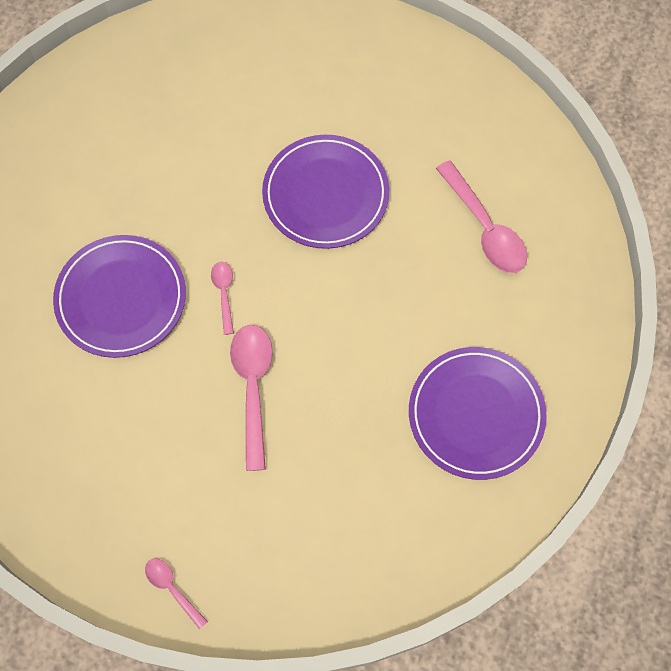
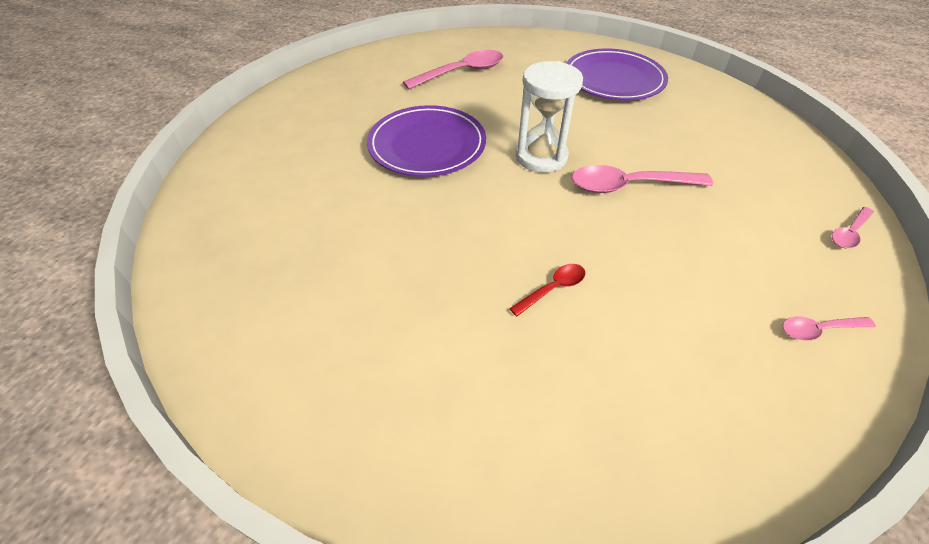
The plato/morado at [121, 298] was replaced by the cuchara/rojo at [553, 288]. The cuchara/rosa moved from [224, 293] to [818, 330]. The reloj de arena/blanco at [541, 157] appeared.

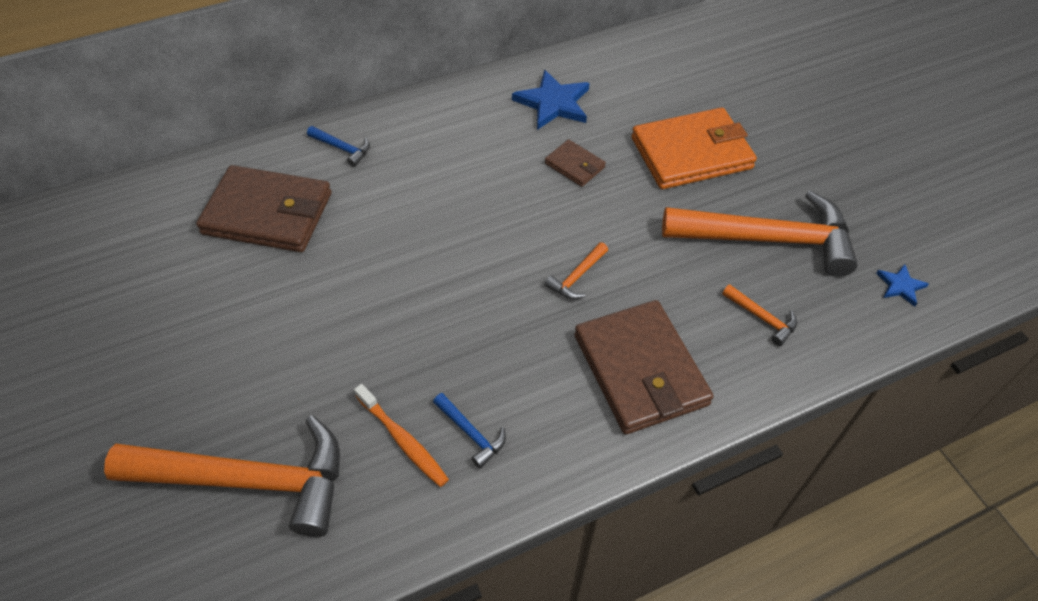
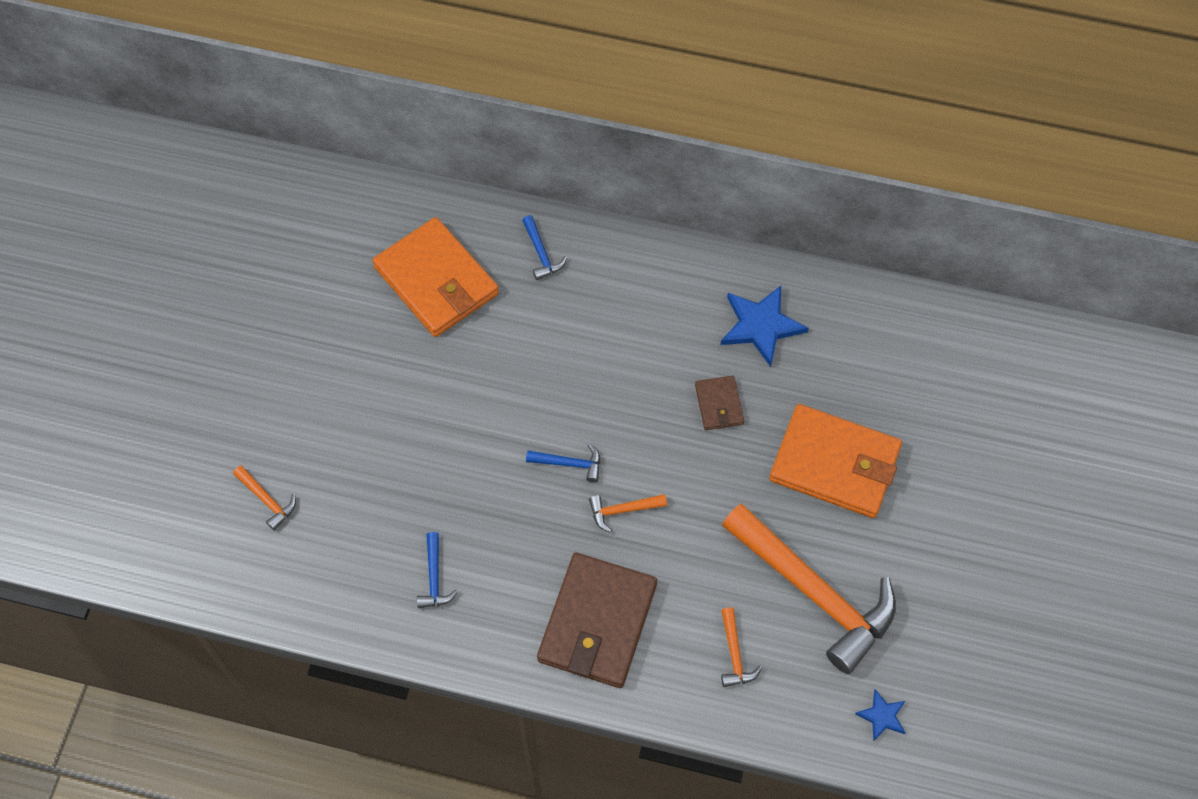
The cartera/marrón at [268, 213] became the cartera/naranja at [436, 281]. The cepillo de dientes/naranja at [403, 440] disappeared. The martillo/naranja at [248, 481] changed to 0.40 times the size. The martillo/azul at [569, 464] appeared.

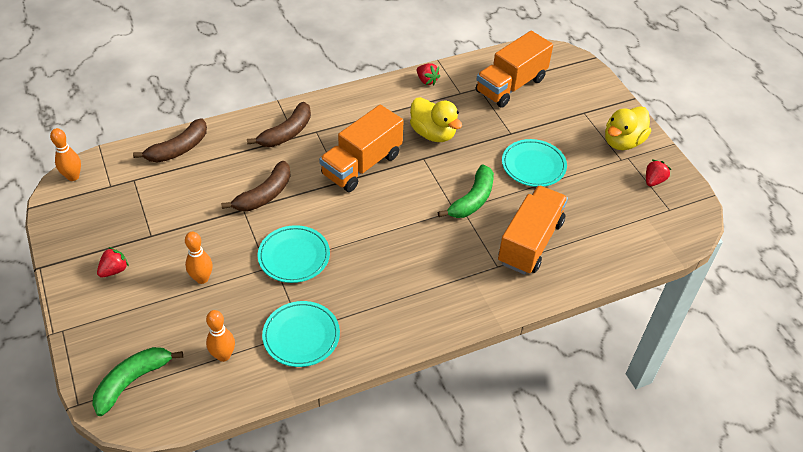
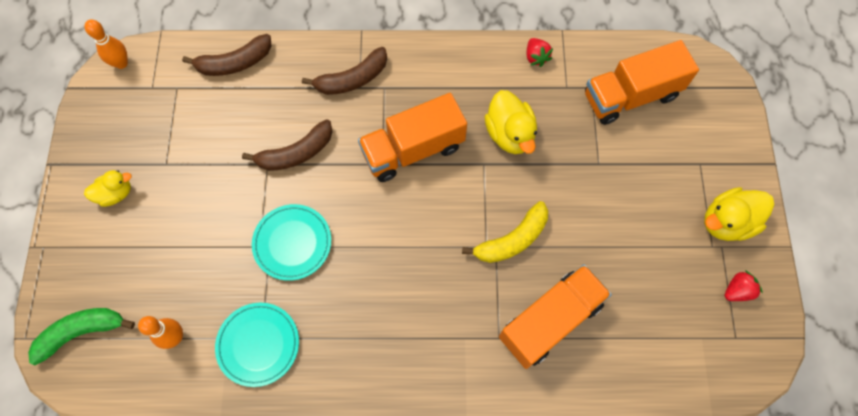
The plato/turquesa at [533, 165] disappeared. The plátano/verde at [472, 200] became the plátano/amarillo at [512, 240]. The bolo/naranja at [202, 278] disappeared. The fresa/rojo at [114, 270] was replaced by the pato/amarillo at [115, 194].

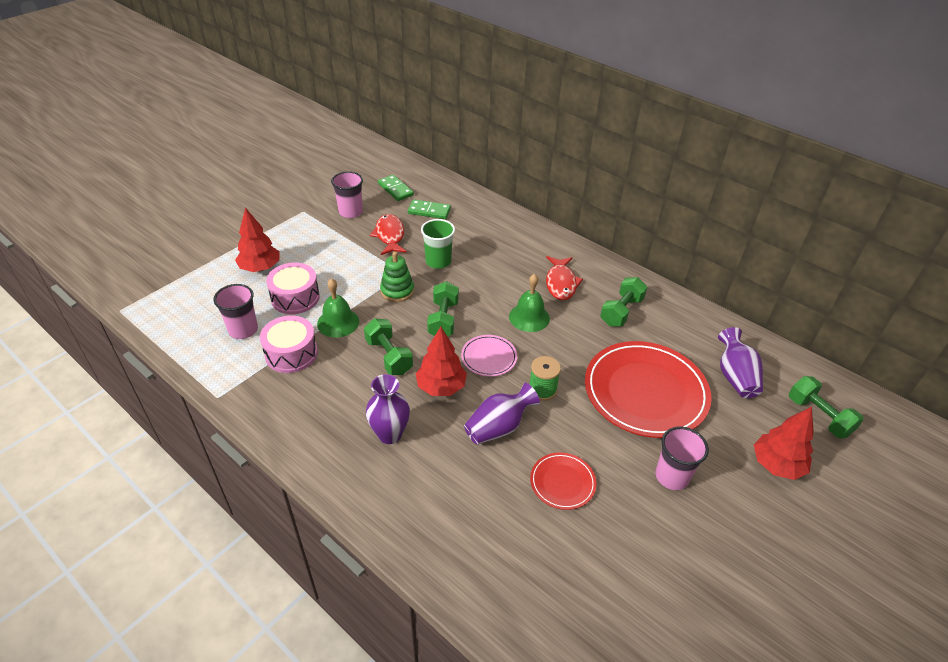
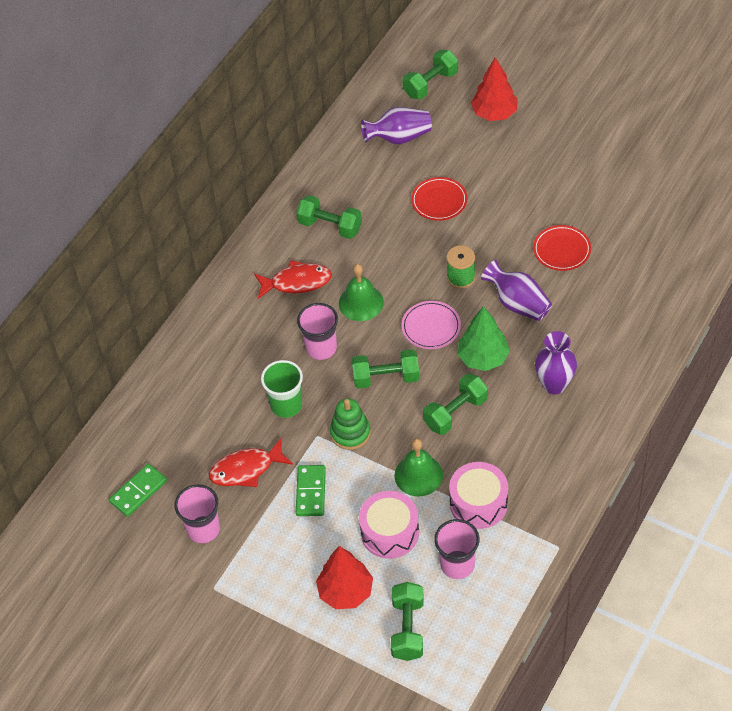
The ficha de dominó/verde moved from [429, 211] to [311, 492]. The árbol/rojo at [441, 387] became the árbol/verde at [483, 358]. The plato/rojo at [645, 392] changed to 0.47 times the size. The vaso/rosa moved from [672, 476] to [321, 348]. The mancuerna/verde at [407, 629] appeared.

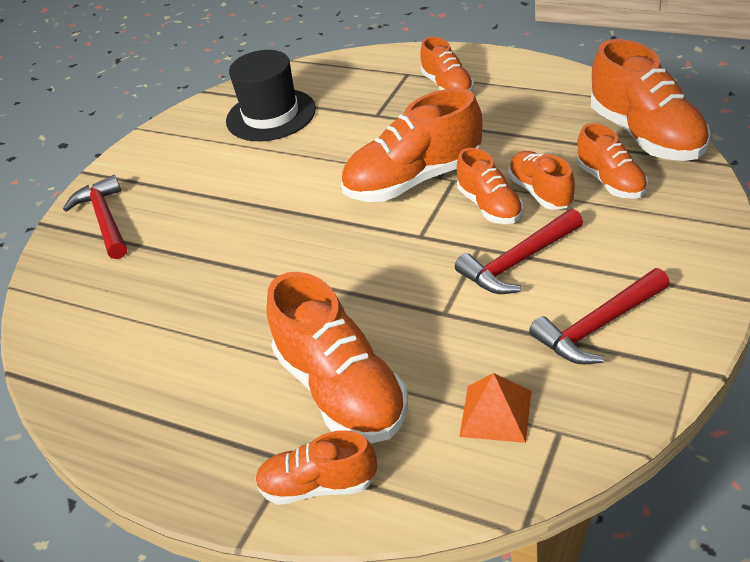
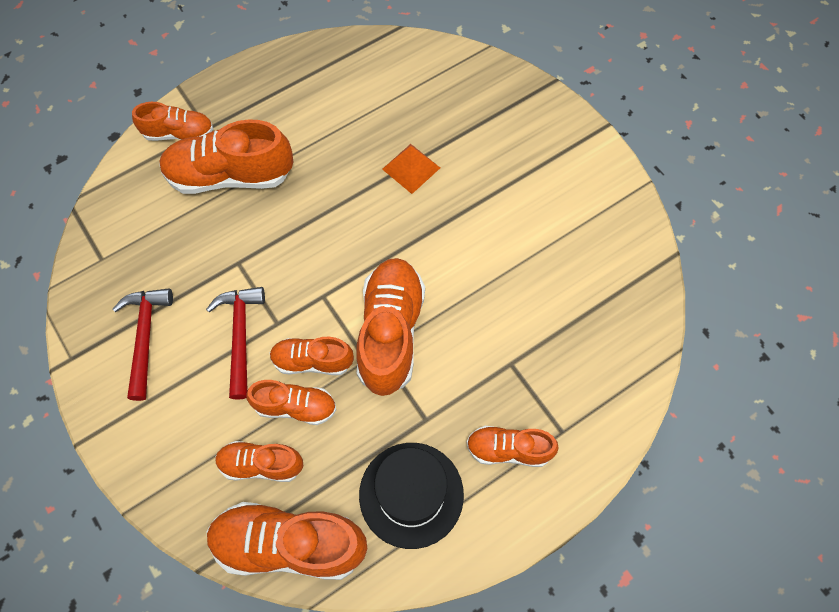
The sombrero/negro moved from [271, 115] to [411, 494]. The martillo/rojo at [105, 219] disappeared. The pirámide/naranja moved from [496, 413] to [411, 168]. The zapato/naranja at [318, 485] turned 60 degrees clockwise.

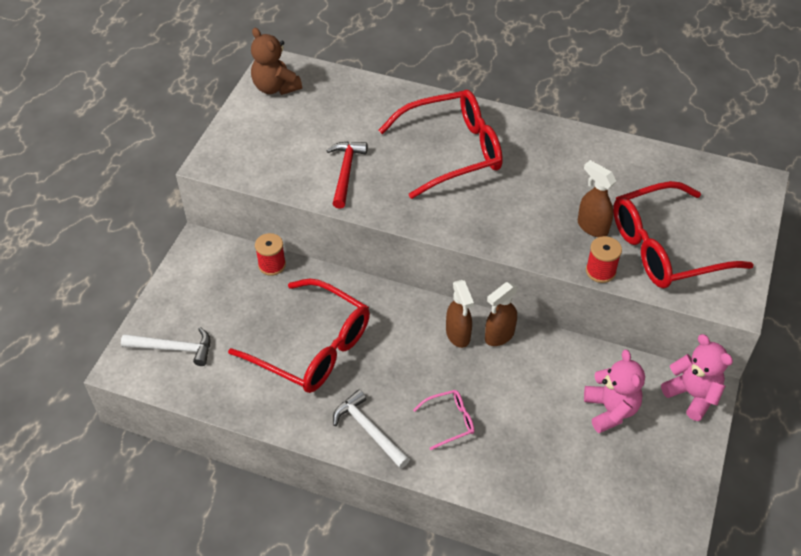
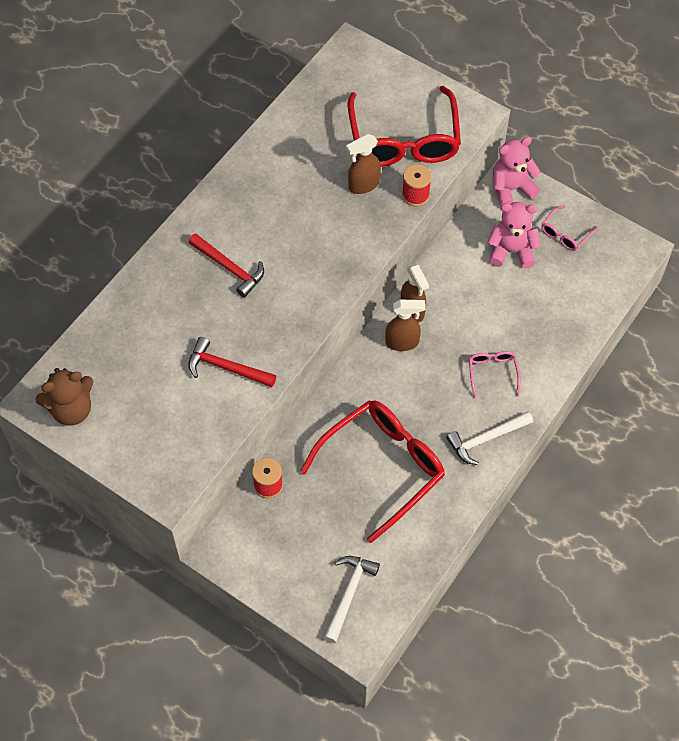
The gafas/rojo at [452, 151] was replaced by the martillo/rojo at [229, 268]. The gafas/rosa at [565, 234] appeared.

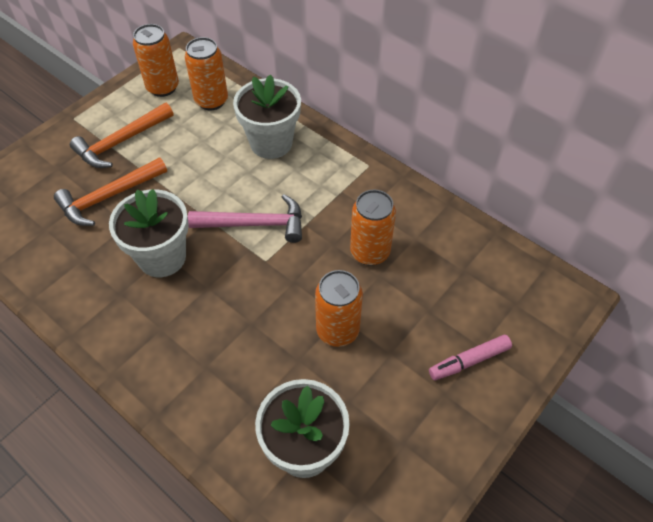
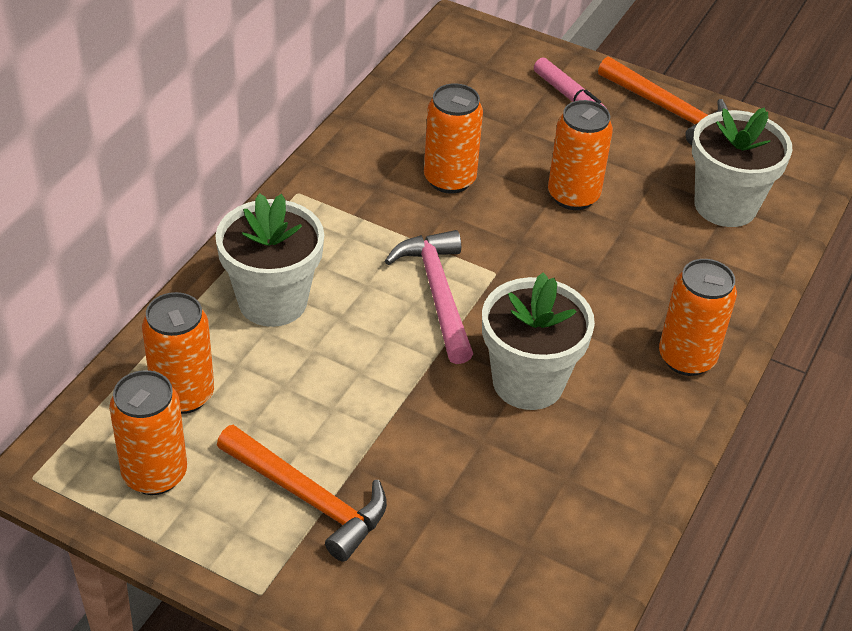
The martillo/naranja moved from [109, 197] to [668, 110]. The lata/naranja at [686, 358] appeared.

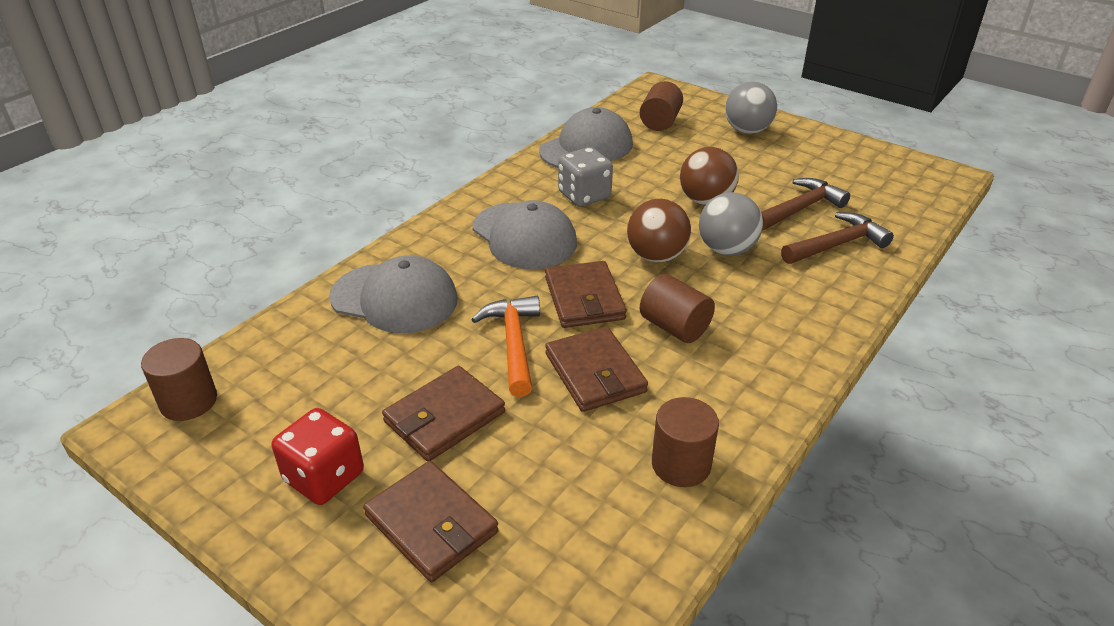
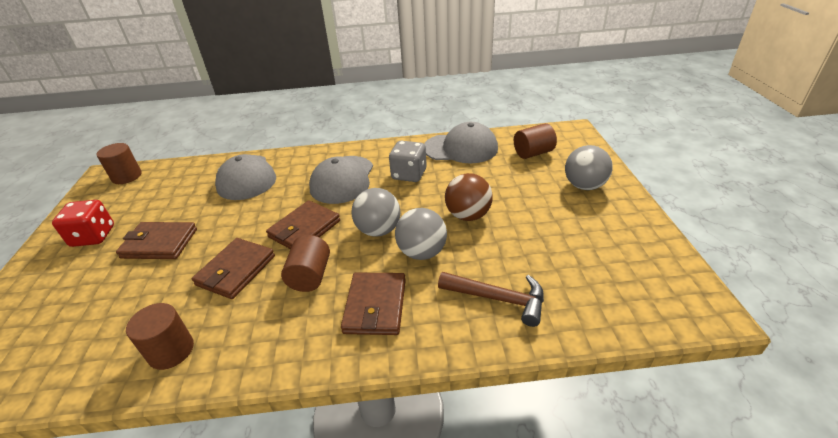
The martillo/marrón at [800, 209] disappeared. The pelota/marrón at [656, 256] became the pelota/gris at [378, 230]. The martillo/naranja at [513, 343] disappeared. The cartera/marrón moved from [431, 524] to [375, 306].

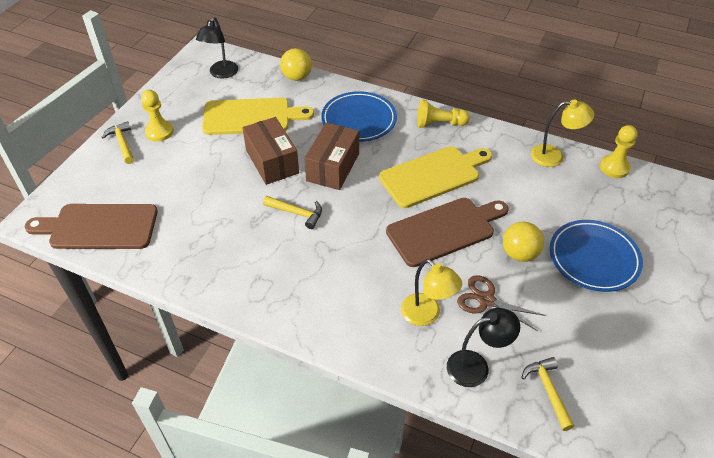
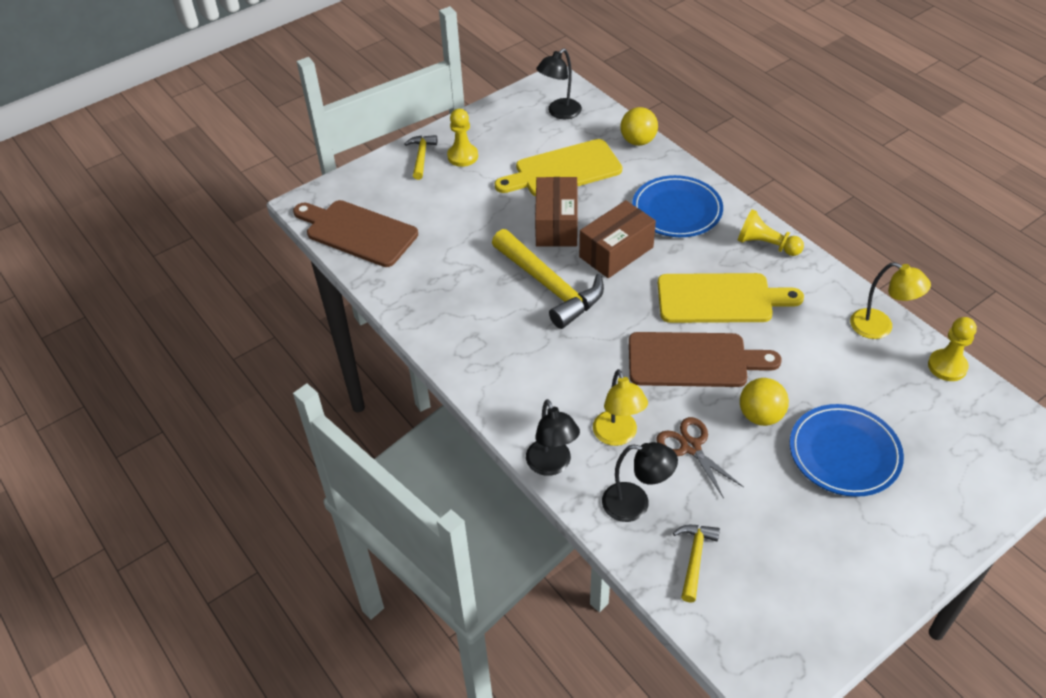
The tabla de cortar/amarillo at [251, 117] turned 135 degrees clockwise. The martillo/amarillo at [297, 213] changed to 1.97 times the size. The lámpara/negro at [552, 465] appeared.

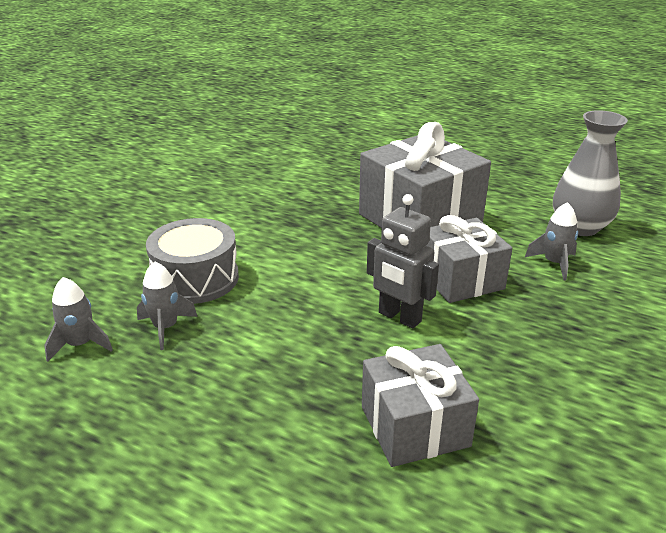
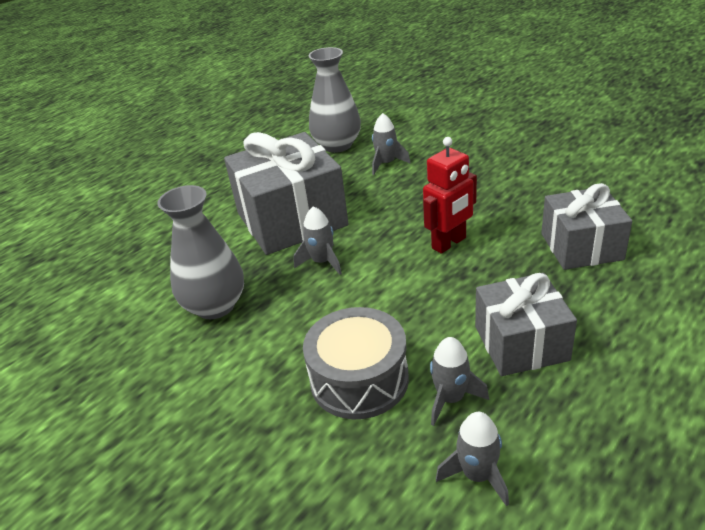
The robot/gris at [399, 317] became the robot/rojo at [449, 243]. The regalo/gris moved from [460, 279] to [521, 343]. The florero/gris at [215, 306] appeared. The cohete/gris at [322, 262] appeared.

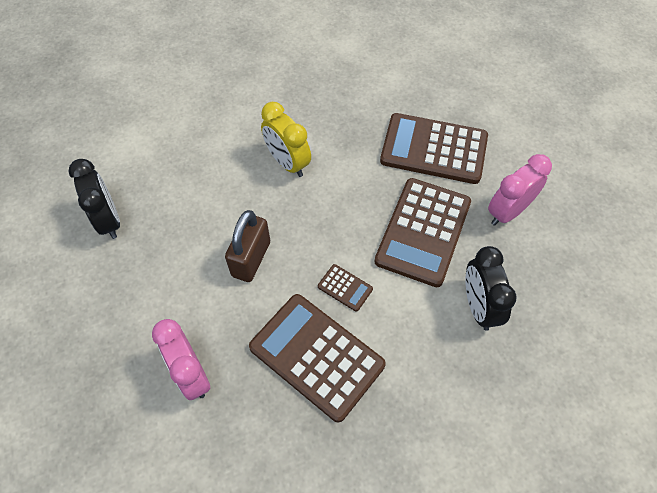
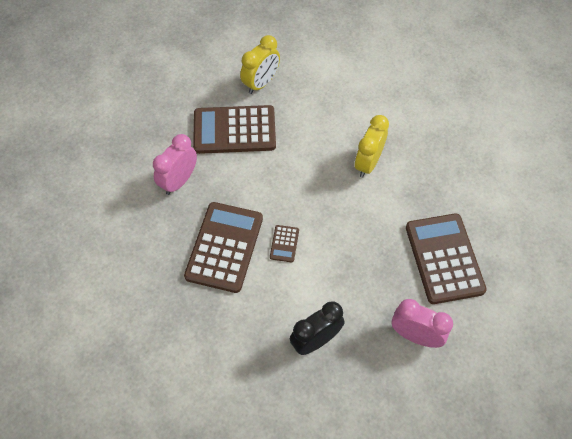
The despertador/negro at [109, 220] became the despertador/amarillo at [261, 83]. The calculadora/marrón moved from [423, 232] to [234, 130]. The candado/marrón at [251, 259] disappeared.

